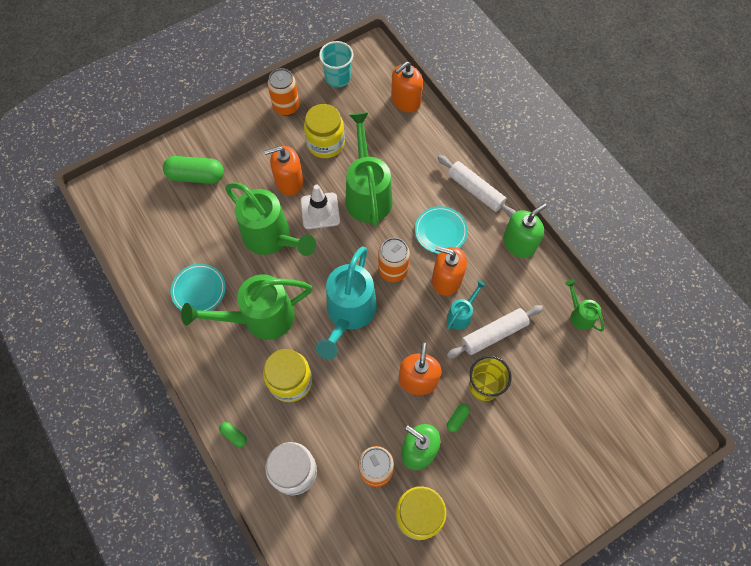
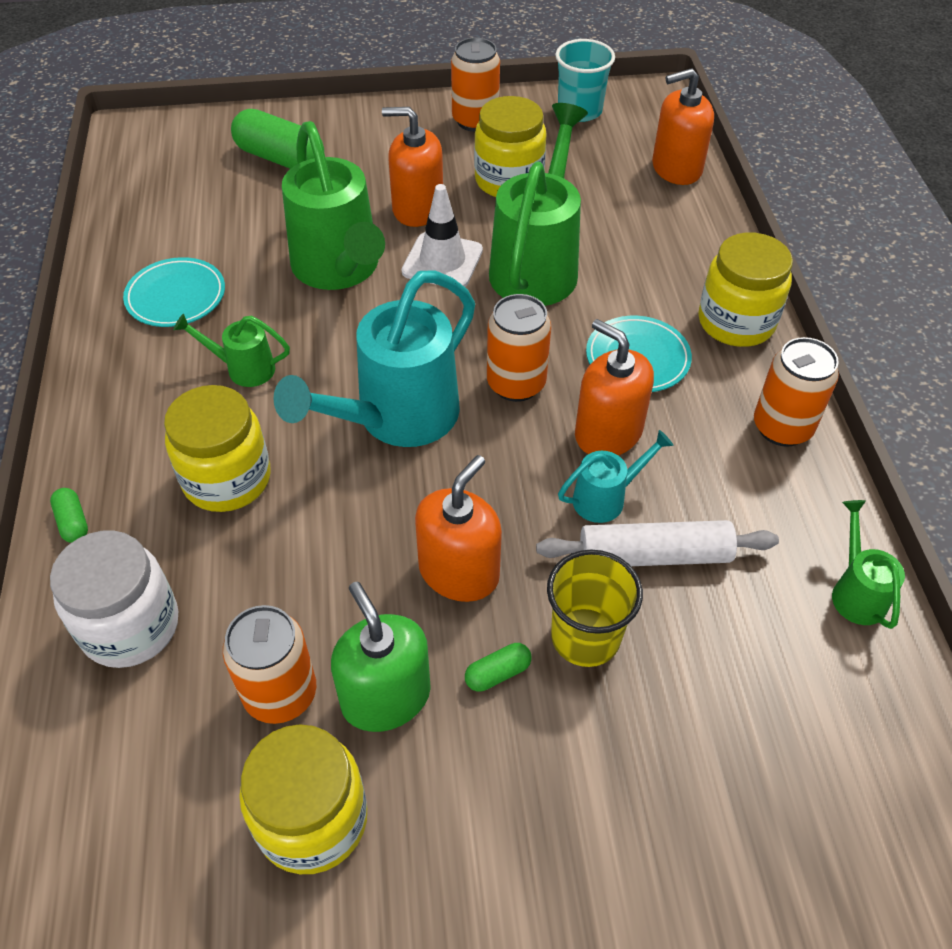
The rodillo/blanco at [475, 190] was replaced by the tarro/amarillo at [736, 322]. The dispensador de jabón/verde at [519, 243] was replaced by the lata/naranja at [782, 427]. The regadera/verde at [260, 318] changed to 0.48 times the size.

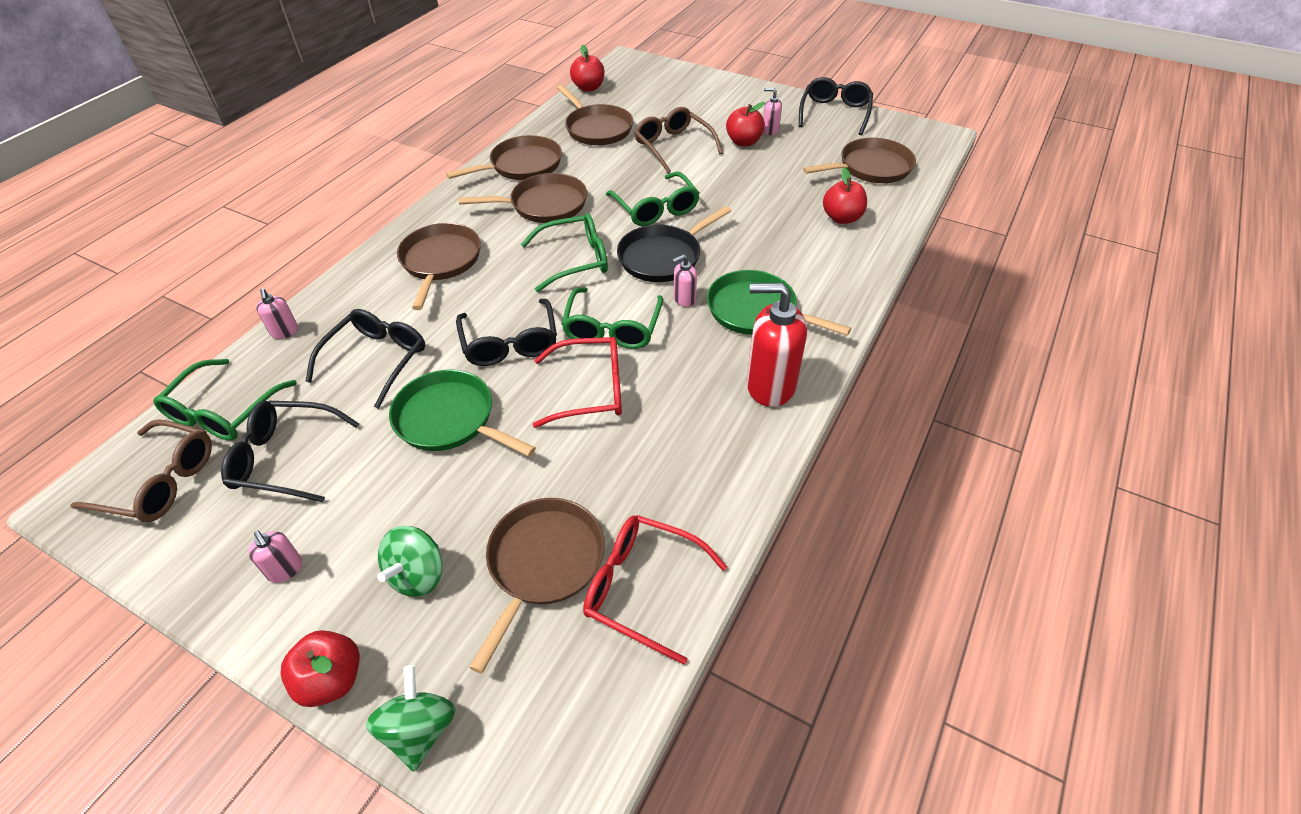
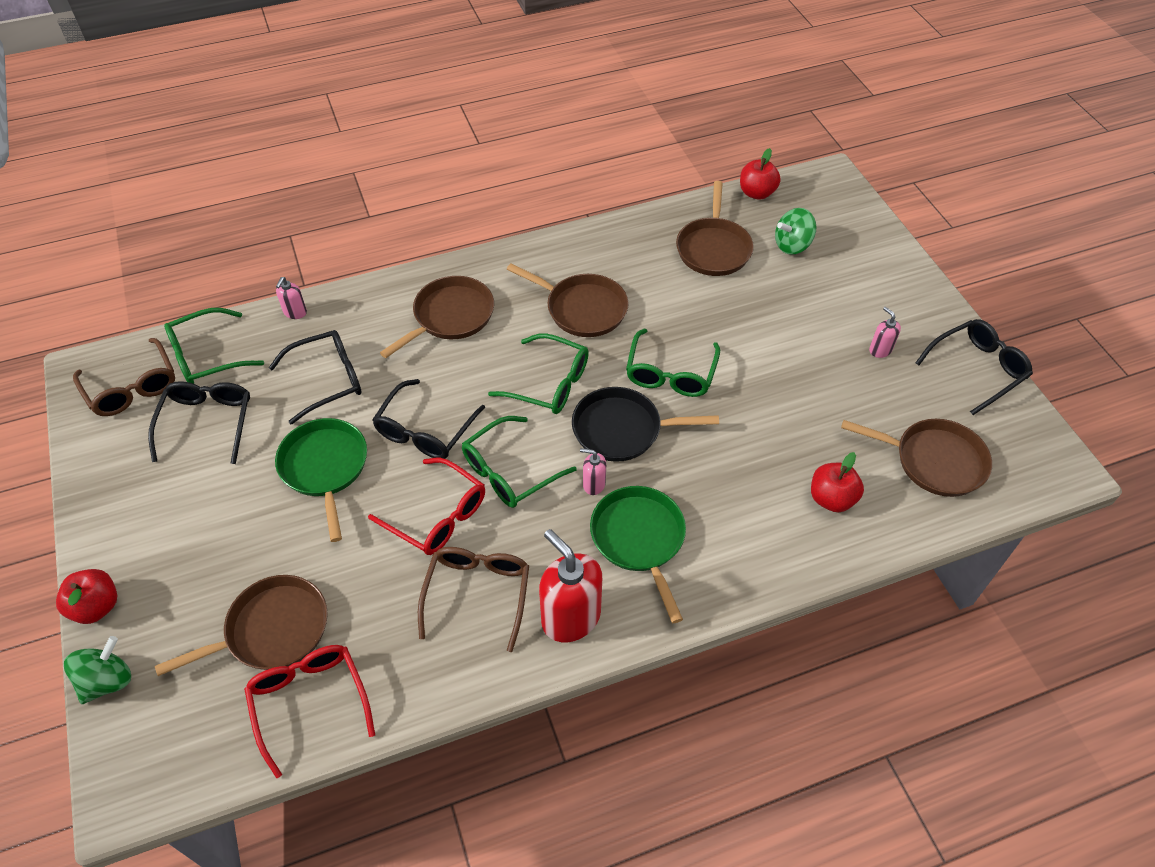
The manzana/rojo at [743, 142] disappeared. The gafas/marrón moved from [673, 146] to [477, 593]. The sartén/marrón at [522, 165] disappeared. The gafas/negro at [285, 458] turned 45 degrees clockwise. The peonza/verde moved from [418, 575] to [792, 245]. The dispensador de jabón/rosa at [285, 569] disappeared.

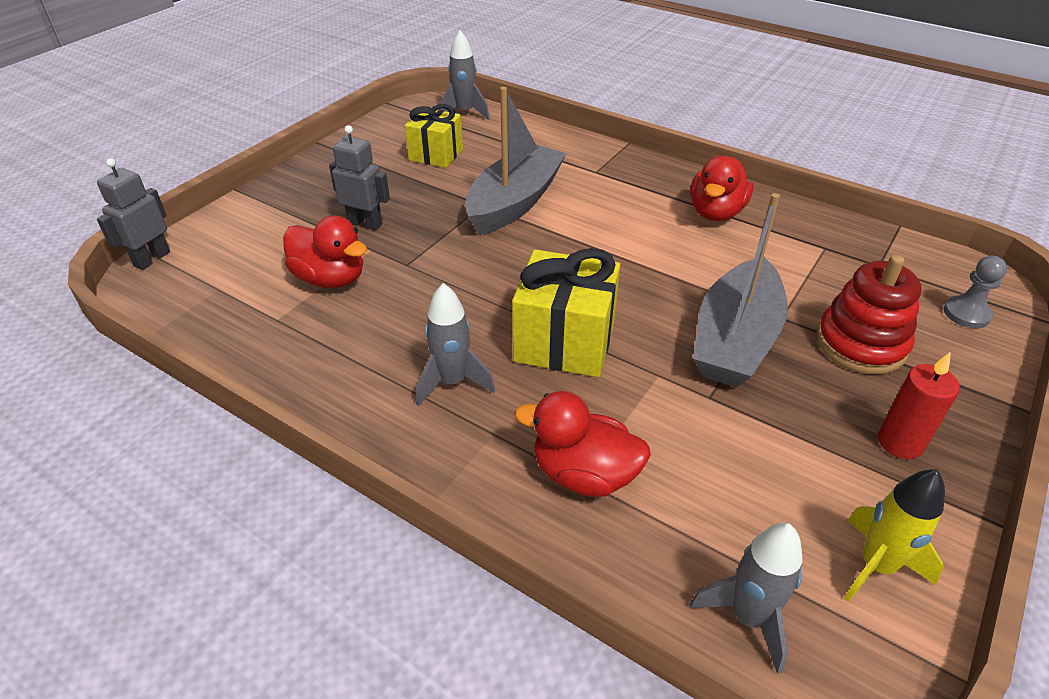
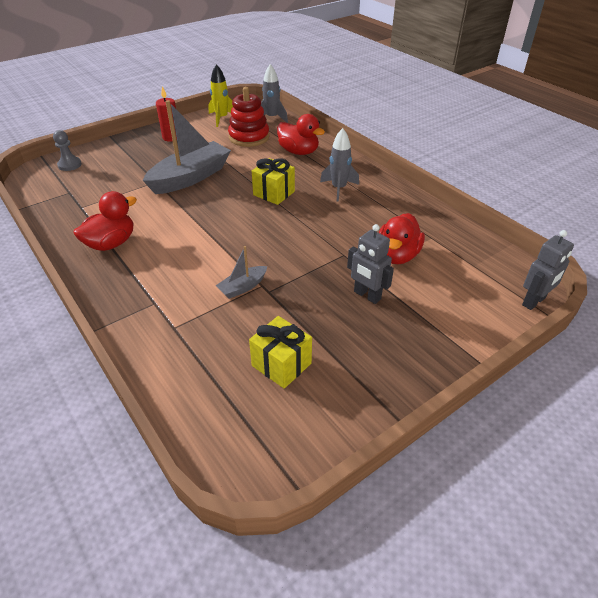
The cohete/gris at [464, 113] disappeared. The barco/gris at [514, 202] changed to 0.46 times the size. The pato/rojo at [330, 278] turned 120 degrees counterclockwise. The regalo/amarillo at [564, 342] changed to 0.66 times the size. The juguete apilable/rojo moved from [861, 344] to [249, 137].

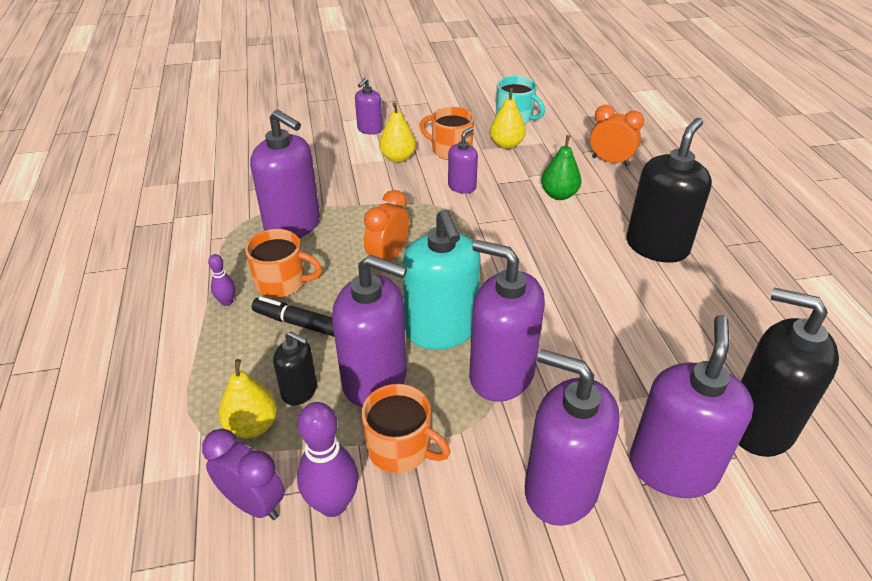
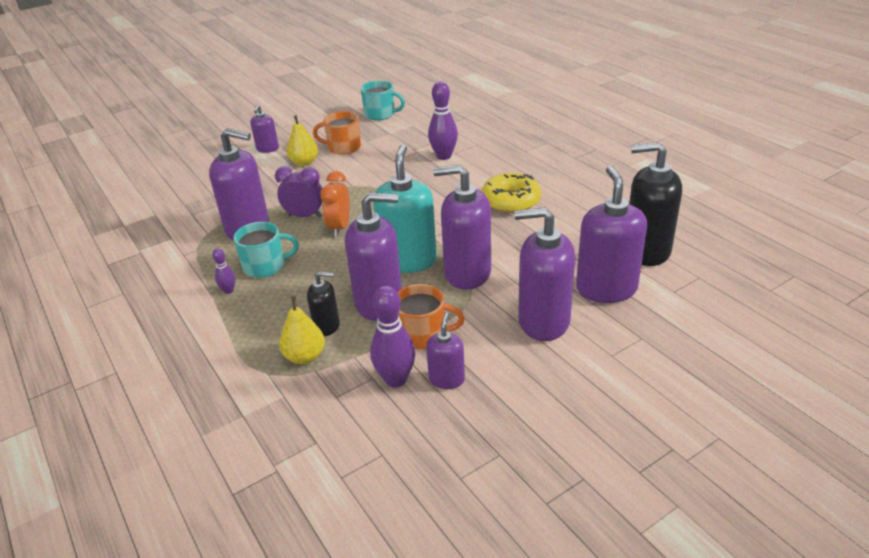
The pera/amarillo at [506, 145] disappeared. The despertador/naranja at [610, 161] disappeared. The dispensador de jabón/negro at [657, 246] disappeared. The dispensador de jabón/morado moved from [462, 187] to [446, 379]. The pera/verde at [559, 195] was replaced by the bolo/morado at [444, 156]. The dispensador de jabón/turquesa at [441, 330] turned 135 degrees counterclockwise. The taza/naranja at [282, 282] became the taza/turquesa at [265, 266]. The rotulador/negro at [300, 324] disappeared. The despertador/morado moved from [253, 503] to [304, 216]. The rosquilla/amarillo at [511, 201] appeared.

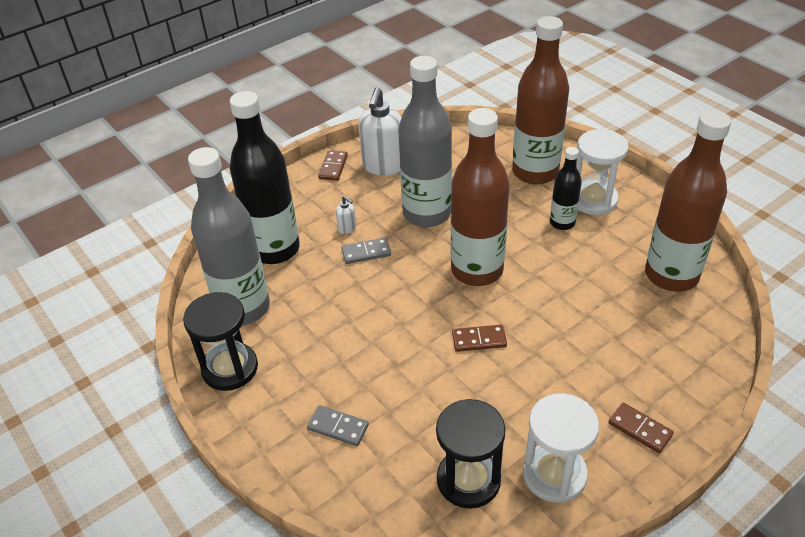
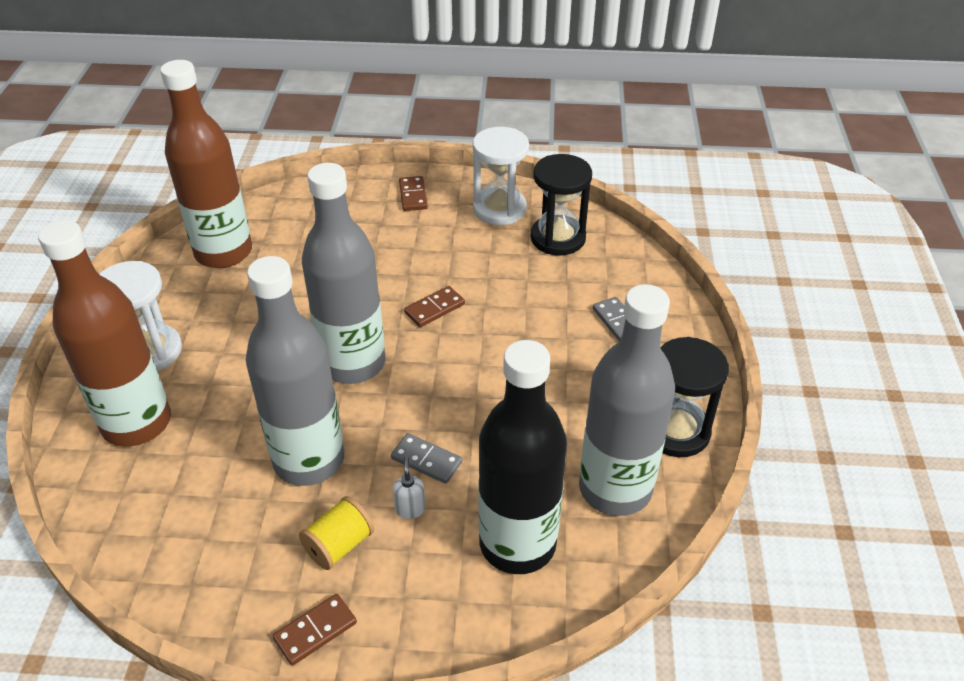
The dispensador de jabón/blanco at [383, 166] disappeared. The botella/marrón at [477, 270] became the botella/gris at [353, 363]. The botella/negro at [562, 223] disappeared. The ficha de dominó/marrón at [479, 340] turned 75 degrees counterclockwise. The carrete/amarillo at [339, 545] appeared.

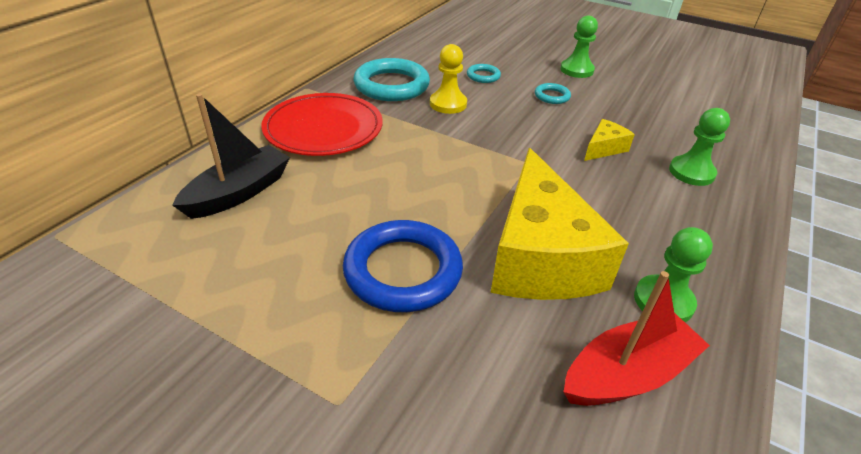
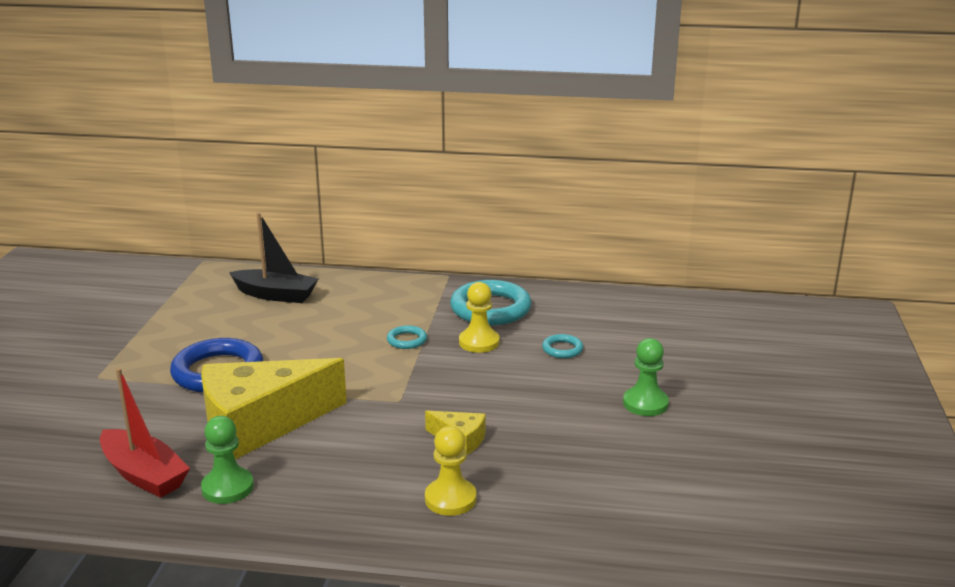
The anillo/turquesa moved from [552, 96] to [407, 340]. The plato/rojo at [323, 128] disappeared. The peón/verde at [691, 172] became the peón/amarillo at [450, 499].

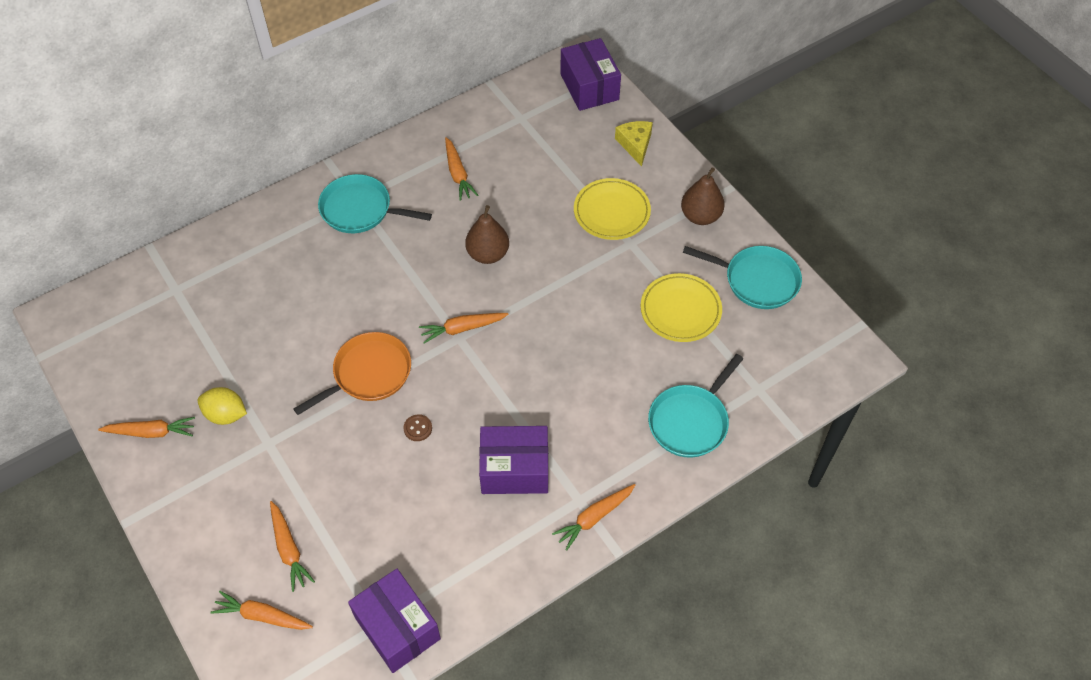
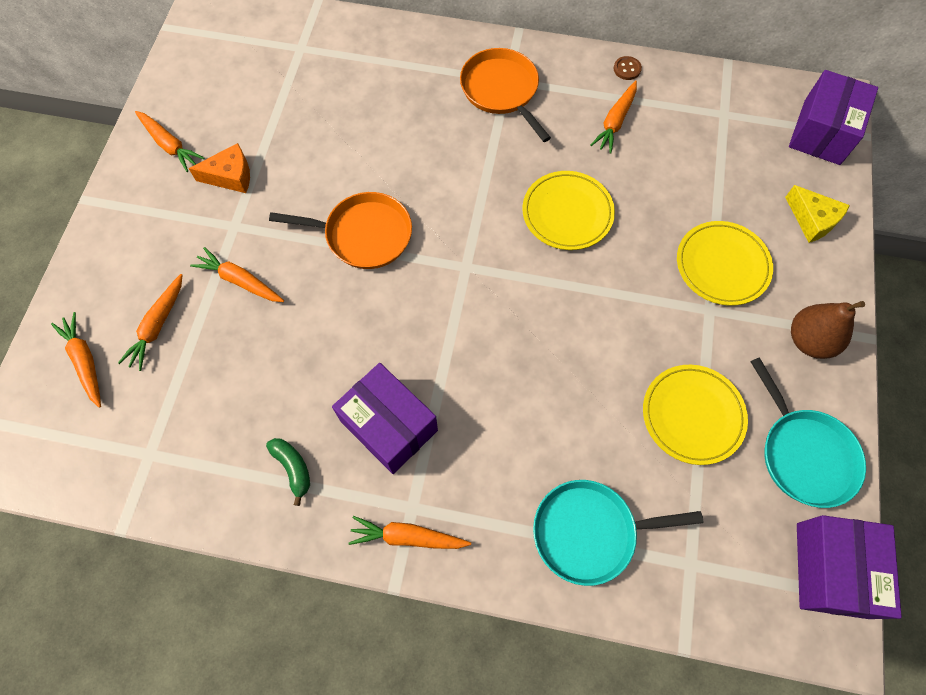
The queso/amarillo at [635, 145] turned 105 degrees clockwise. The sartén/turquesa at [360, 209] became the sartén/naranja at [501, 90]. The pera/marrón at [488, 254] was replaced by the plato/amarillo at [567, 213]. The zanahoria/naranja moved from [462, 328] to [240, 281]. The limón/amarillo at [226, 414] was replaced by the queso/naranja at [230, 176]. The botón/marrón moved from [418, 428] to [627, 69]. The caja/morado moved from [397, 628] to [831, 569]. The plátano/verde at [293, 468] appeared.

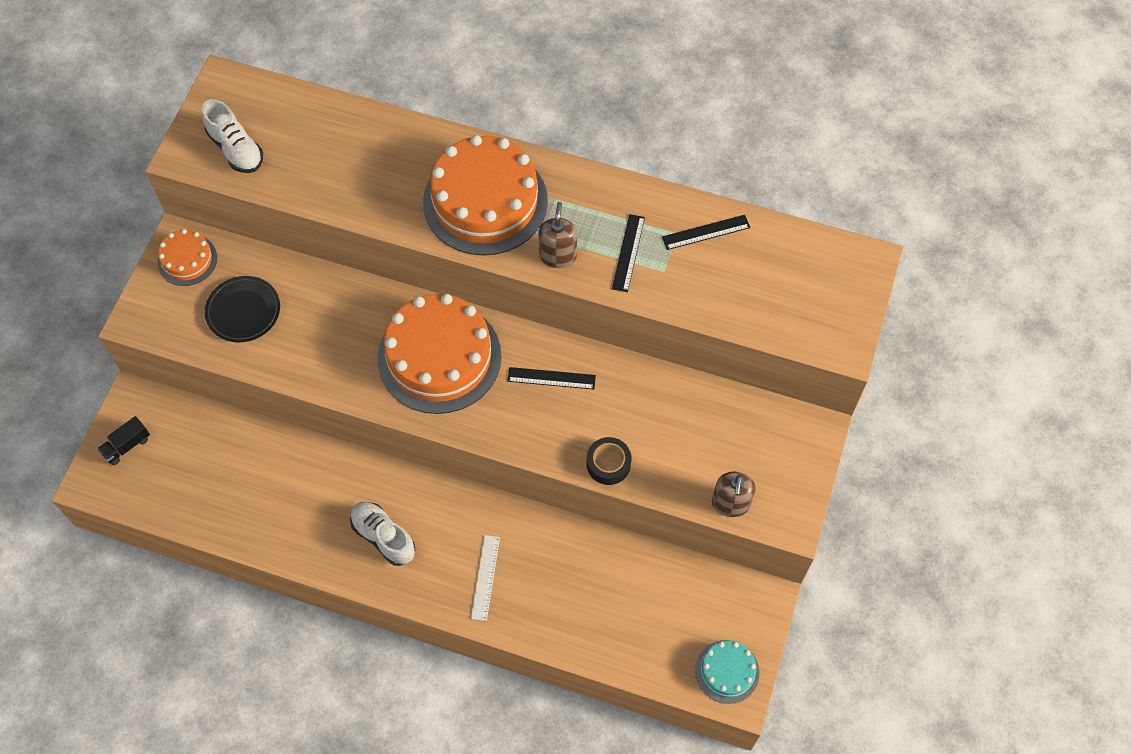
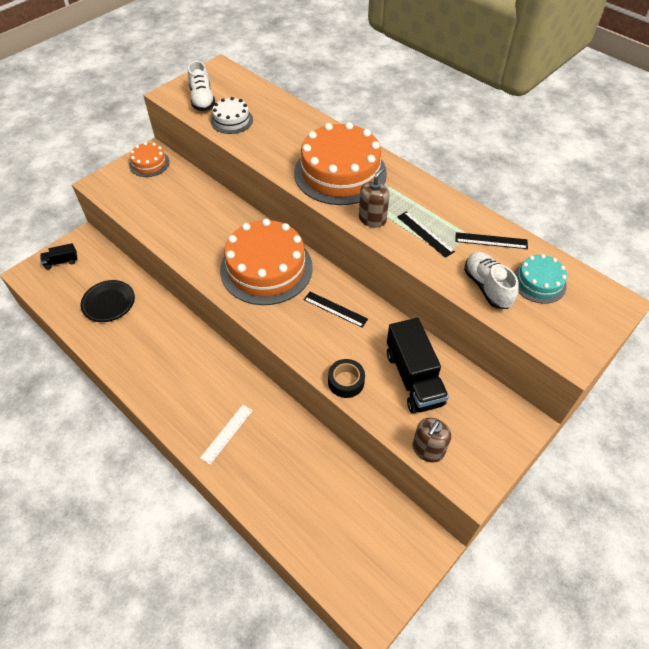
The regla/negro at [628, 253] turned 75 degrees counterclockwise. The plato/negro moved from [243, 311] to [109, 303]. The zapato/blanco moved from [383, 537] to [487, 287]. The tarta/turquesa moved from [727, 671] to [539, 282]. The tarta/blanco at [231, 120] appeared. The camión/negro at [413, 378] appeared.

